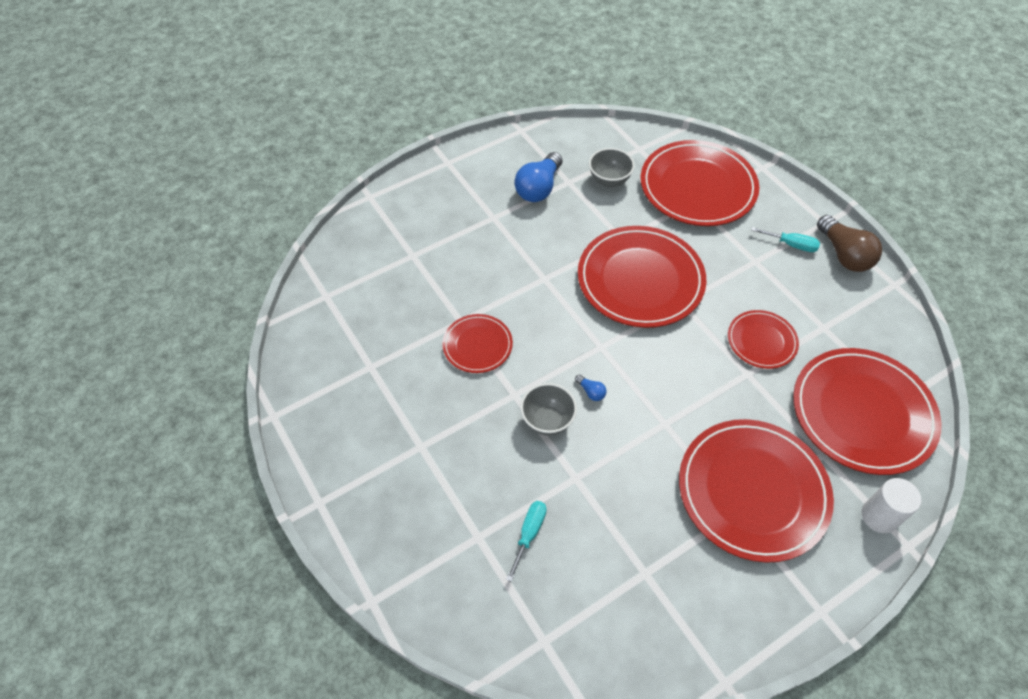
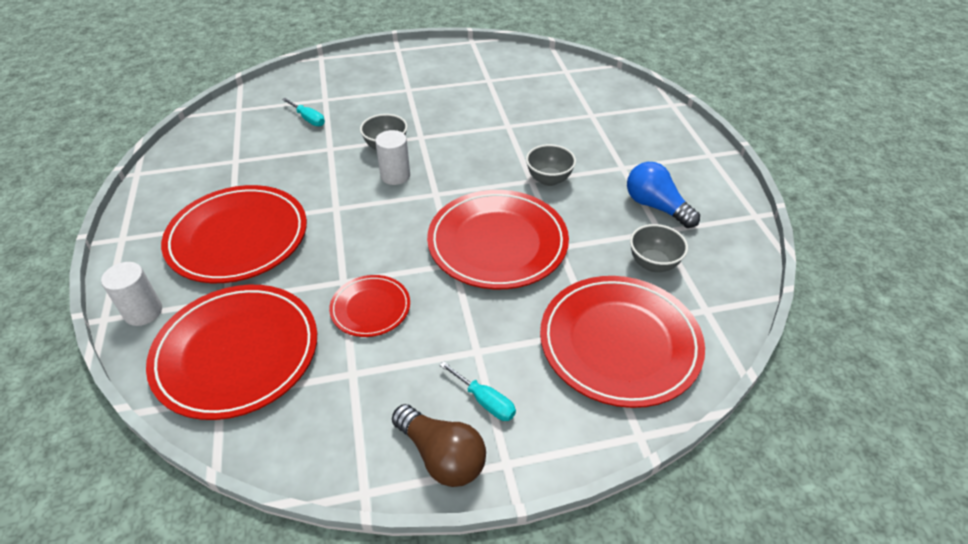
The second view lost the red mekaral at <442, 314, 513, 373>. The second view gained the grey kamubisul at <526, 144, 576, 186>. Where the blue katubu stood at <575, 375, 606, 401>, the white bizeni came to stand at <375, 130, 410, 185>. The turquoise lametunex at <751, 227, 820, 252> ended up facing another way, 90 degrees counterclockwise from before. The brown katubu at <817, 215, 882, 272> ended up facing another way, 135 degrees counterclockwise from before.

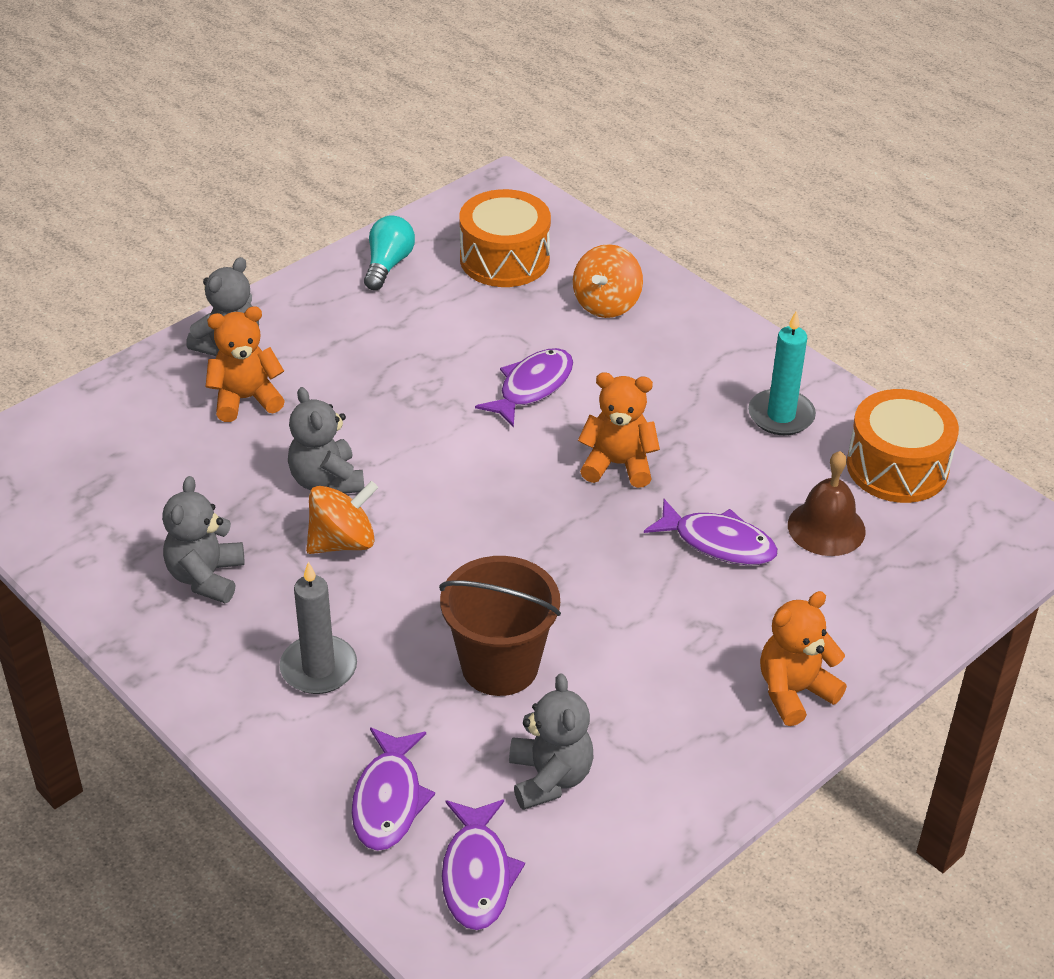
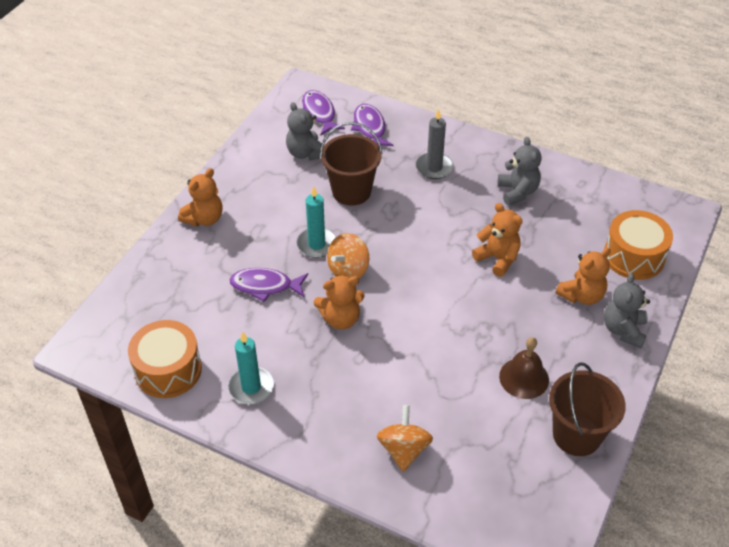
The second view lost the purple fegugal at <475, 348, 573, 428>. The second view gained the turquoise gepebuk at <296, 186, 336, 258>. The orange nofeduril ended up elsewhere, having gone from <306, 481, 378, 554> to <327, 233, 369, 278>. The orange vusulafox ended up elsewhere, having gone from <459, 189, 551, 287> to <604, 210, 673, 280>. The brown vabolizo ended up elsewhere, having gone from <788, 451, 866, 556> to <499, 337, 549, 399>. Where the turquoise katubu stood at <364, 215, 415, 290>, the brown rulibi came to stand at <549, 362, 626, 456>. What was the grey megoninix at <288, 387, 364, 494> turned into the orange megoninix at <472, 203, 522, 277>.

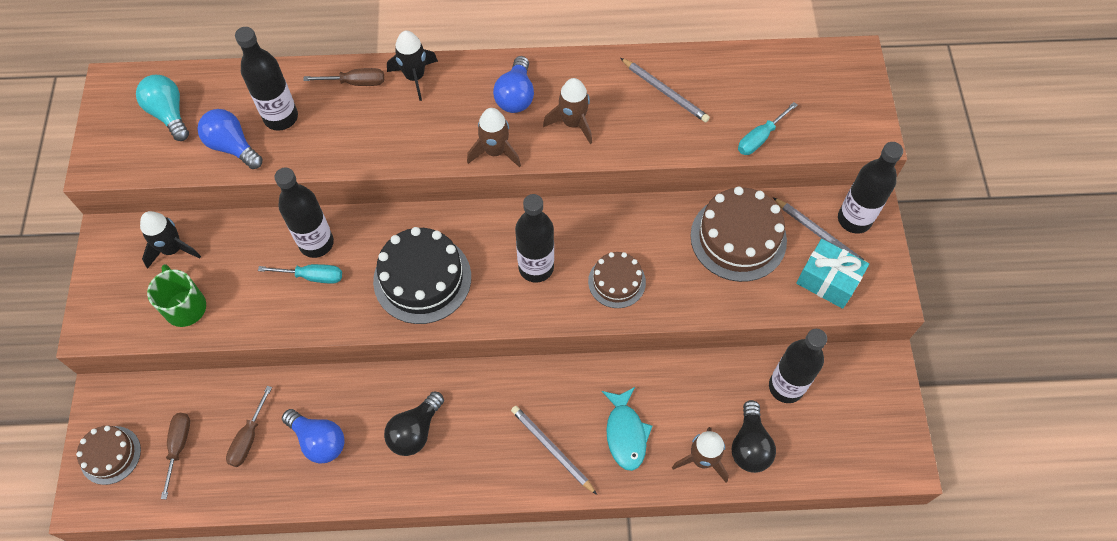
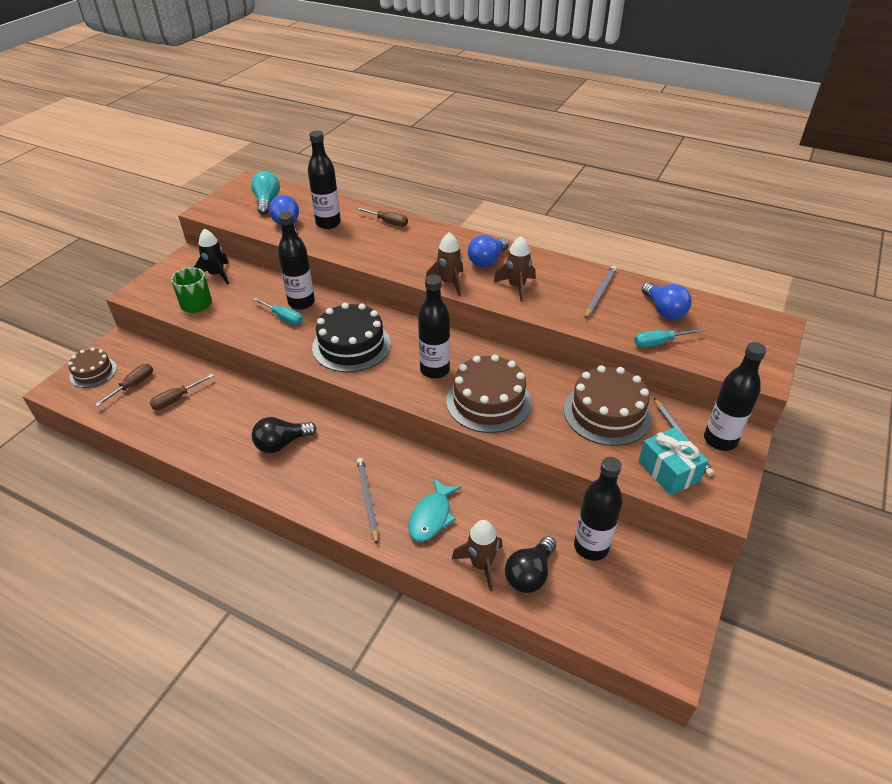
The second view lost the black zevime at <387, 30, 438, 101>. The blue katubu ended up elsewhere, having gone from <282, 409, 345, 464> to <642, 282, 692, 319>. The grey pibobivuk at <620, 58, 710, 122> ended up facing another way, 135 degrees counterclockwise from before. The size of the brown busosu at <588, 252, 646, 308> changed by a factor of 1.70.

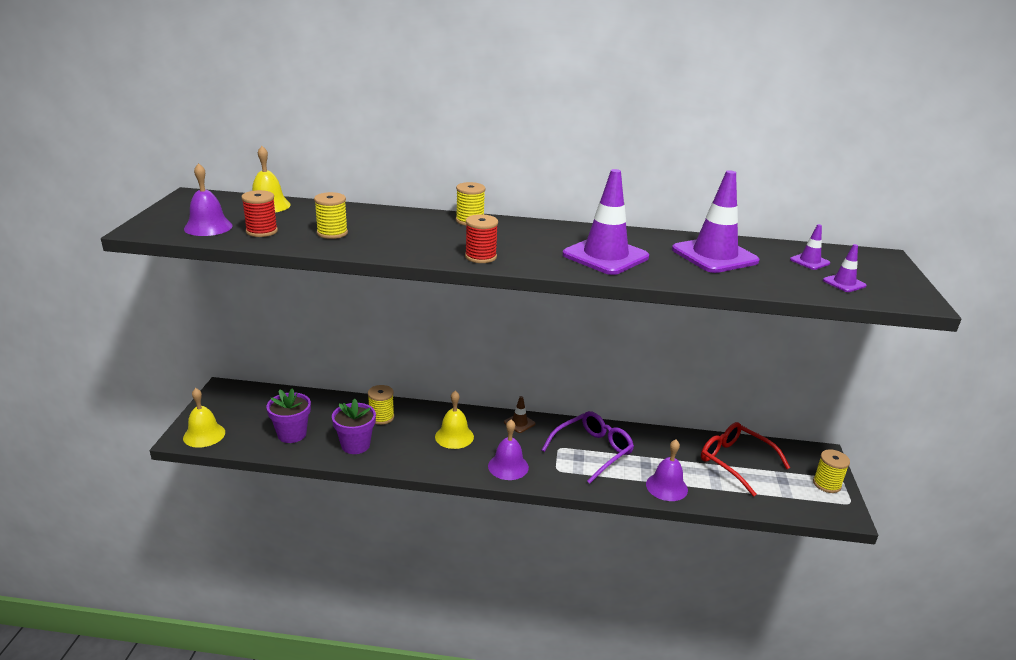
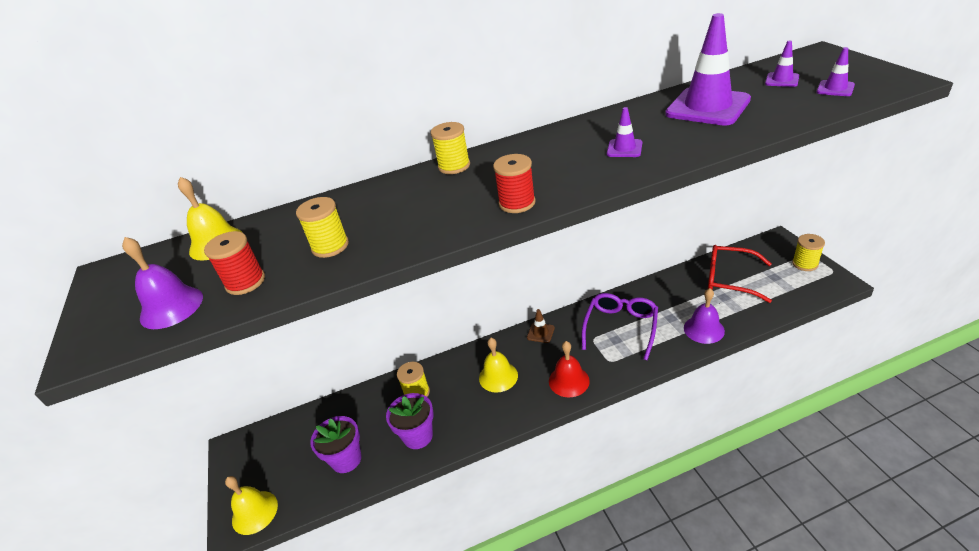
What was the purple vabolizo at <488, 419, 529, 480> turned into the red vabolizo at <549, 341, 590, 397>. The size of the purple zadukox at <563, 169, 649, 275> changed by a factor of 0.45.

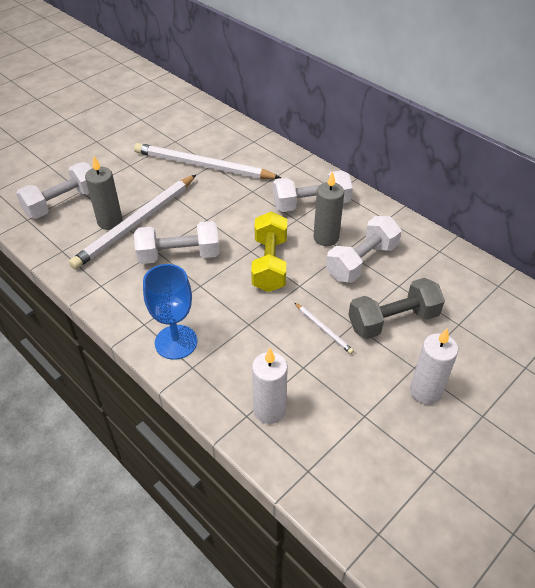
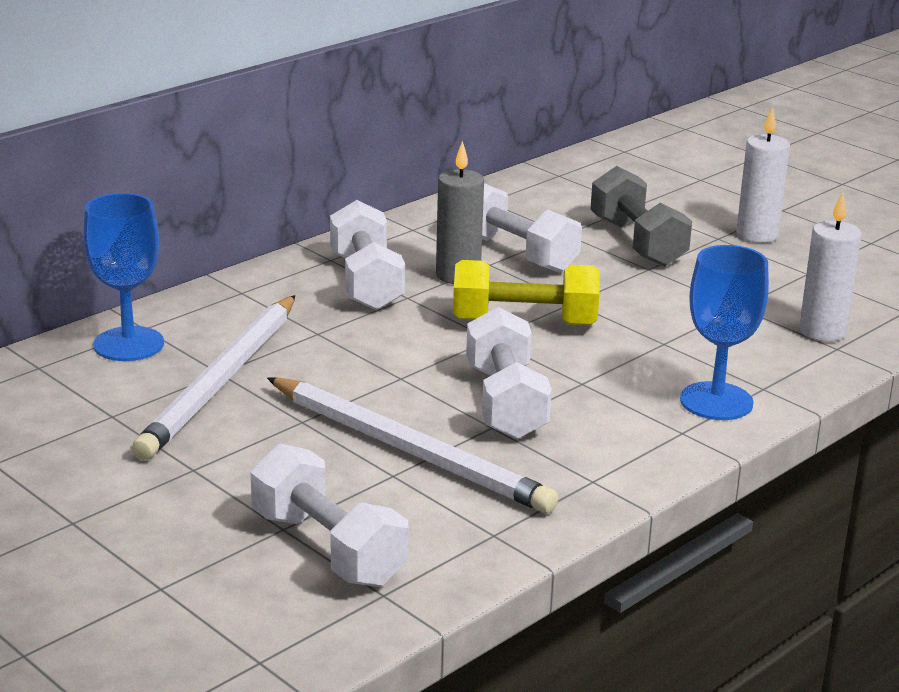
The second view lost the grey gepebuk at <85, 156, 123, 230>. The second view lost the white pibobivuk at <294, 302, 354, 354>. The second view gained the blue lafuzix at <83, 193, 164, 361>.

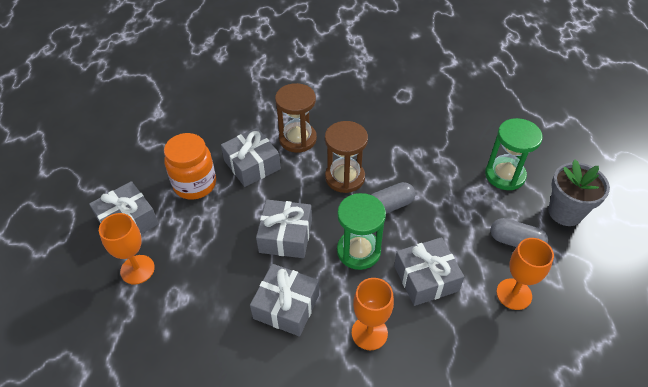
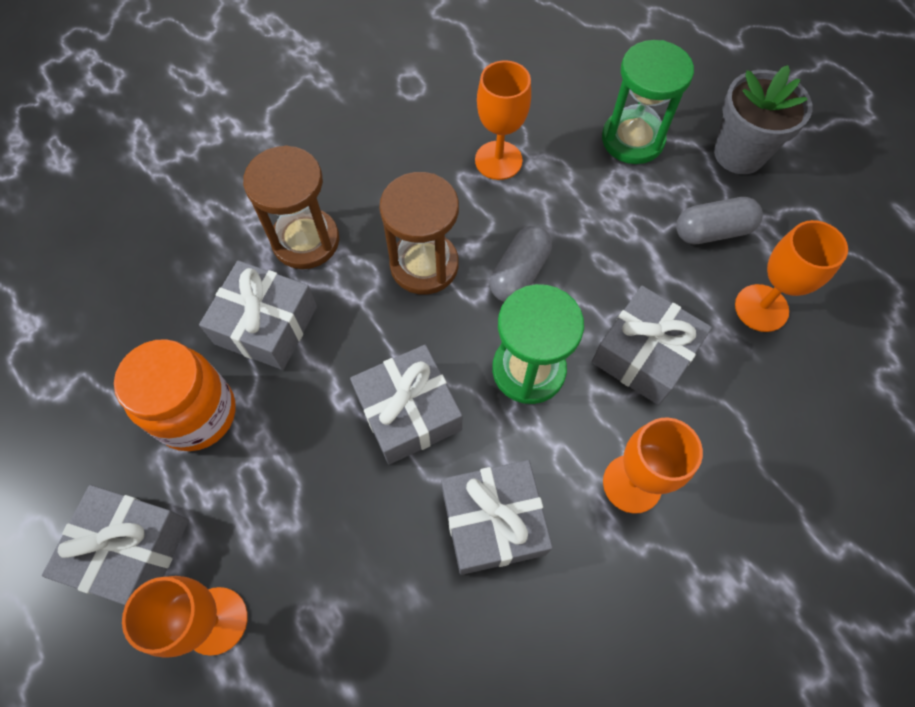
The second view gained the orange lafuzix at <475, 60, 531, 180>.

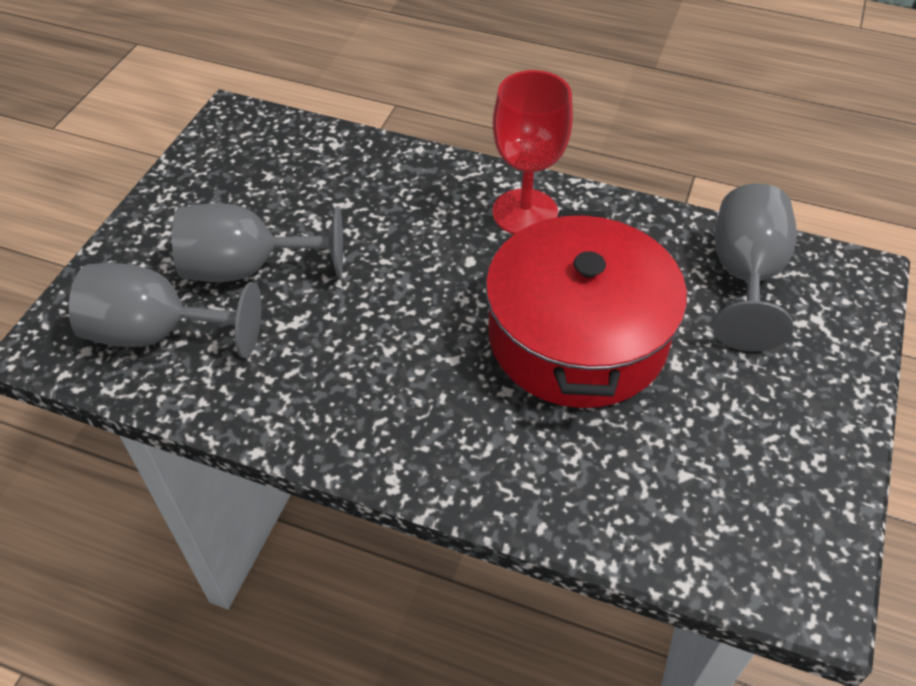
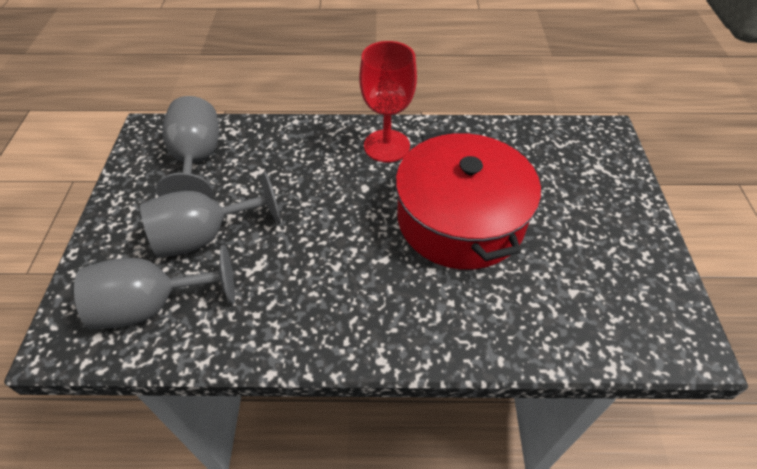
The grey lafuzix ended up elsewhere, having gone from <713, 183, 796, 352> to <156, 96, 219, 199>.

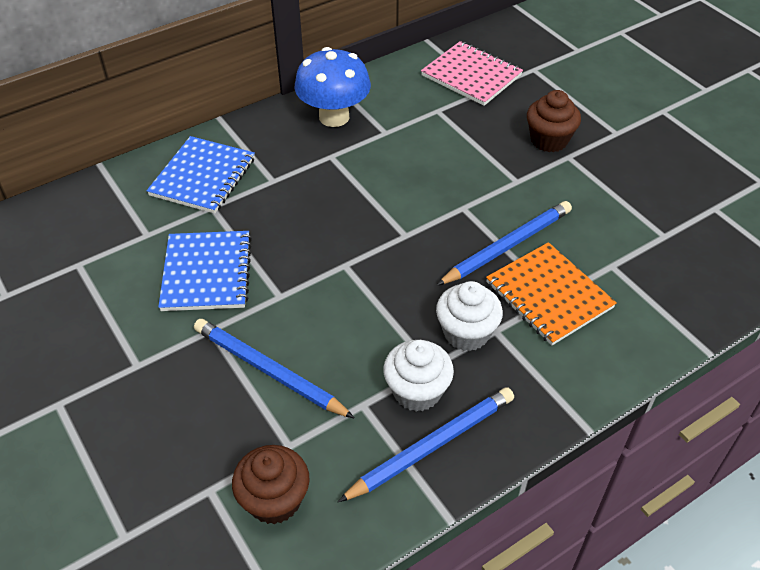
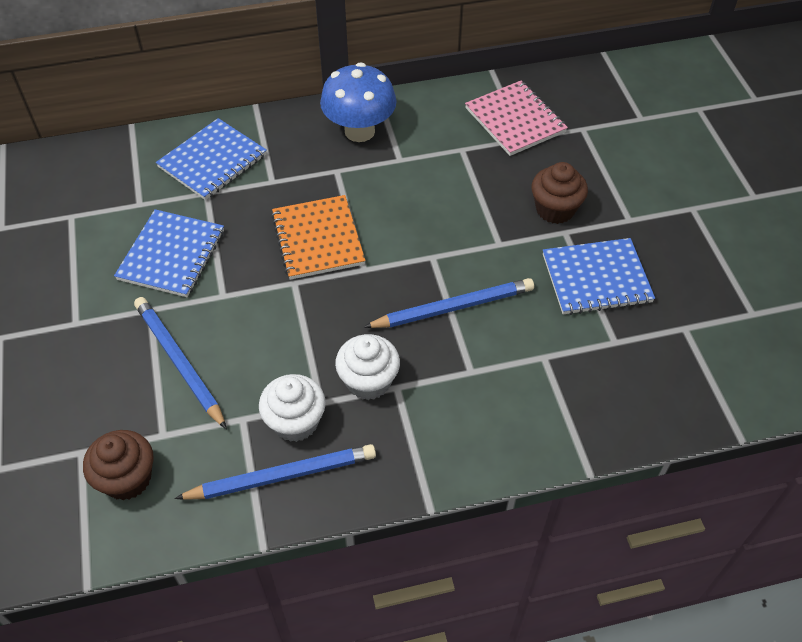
The second view gained the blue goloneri at <543, 238, 655, 315>. The orange goloneri ended up elsewhere, having gone from <486, 242, 617, 345> to <271, 195, 366, 280>.

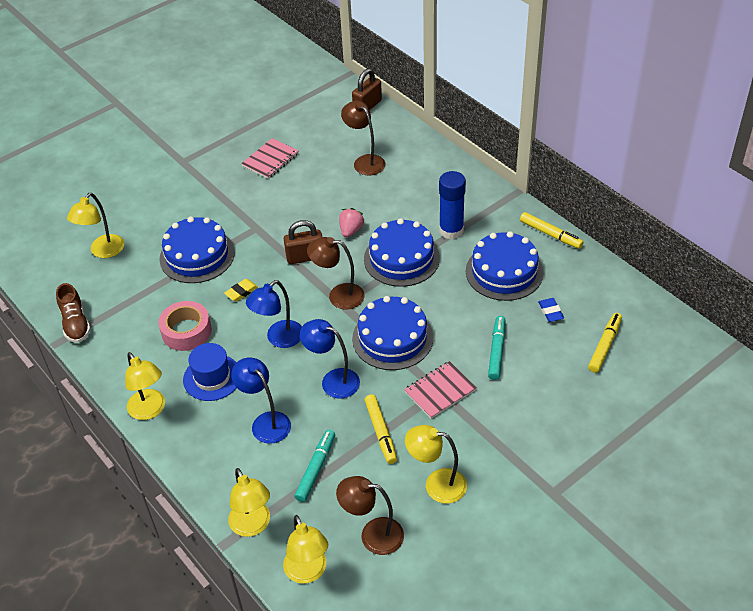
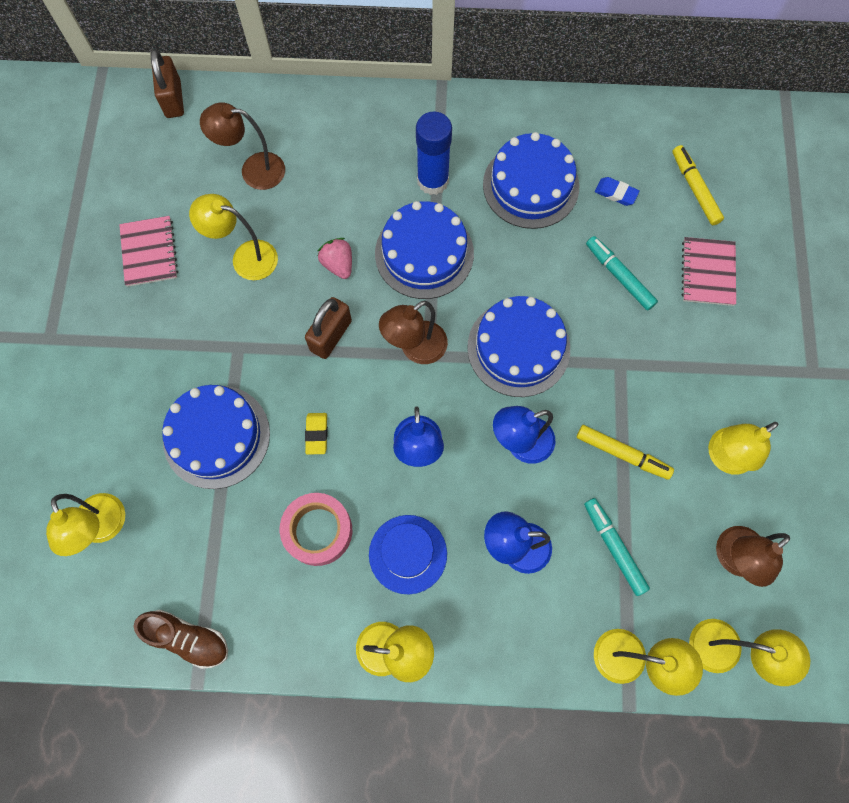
The second view lost the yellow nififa at <520, 212, 584, 249>. The second view gained the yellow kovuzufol at <189, 194, 278, 280>. The pink goloneri ended up elsewhere, having gone from <404, 361, 477, 419> to <682, 237, 736, 306>.

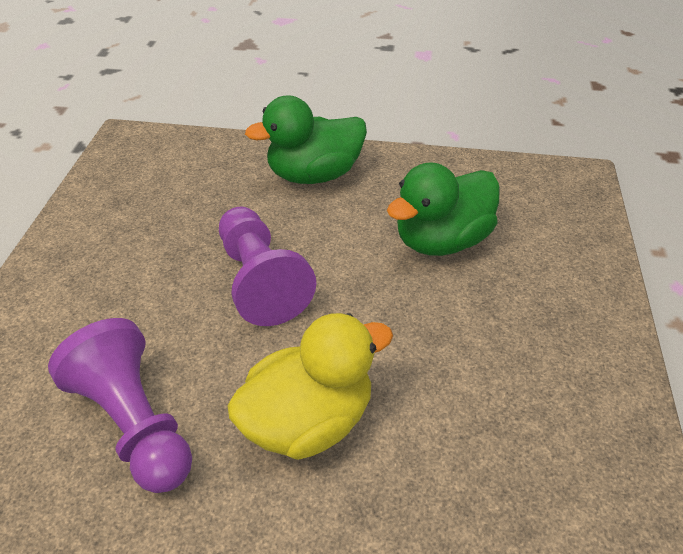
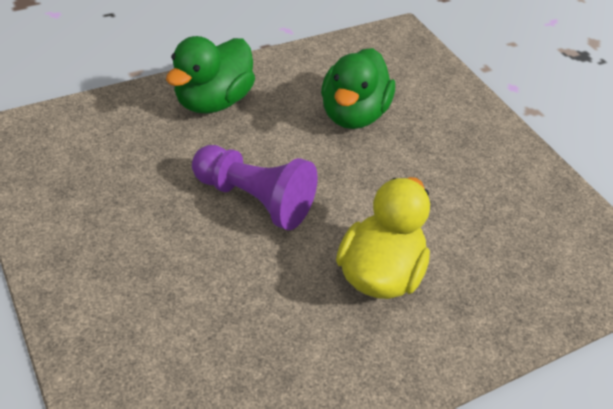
The second view lost the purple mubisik at <48, 318, 192, 493>.

